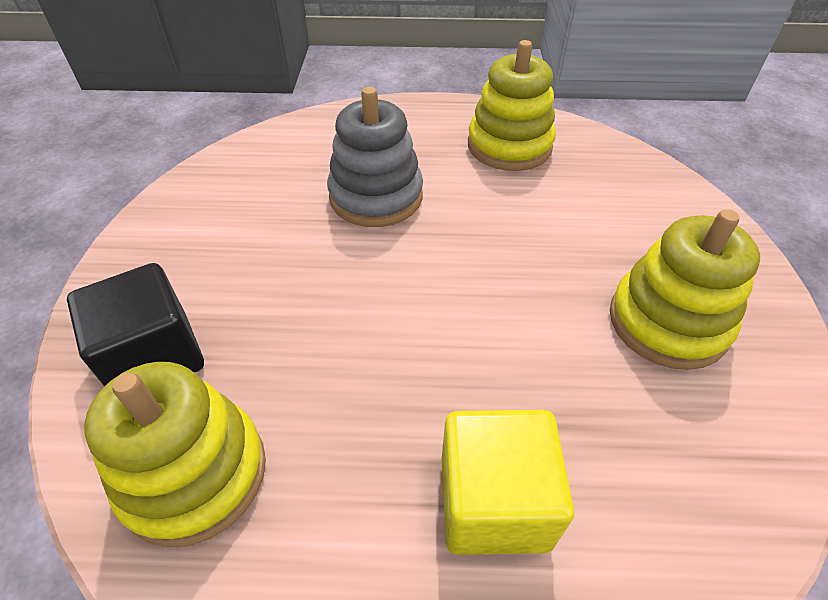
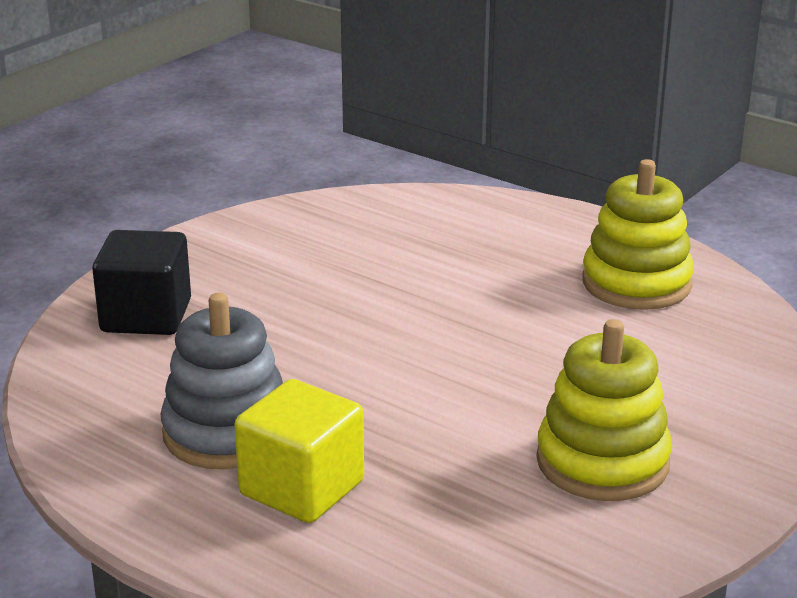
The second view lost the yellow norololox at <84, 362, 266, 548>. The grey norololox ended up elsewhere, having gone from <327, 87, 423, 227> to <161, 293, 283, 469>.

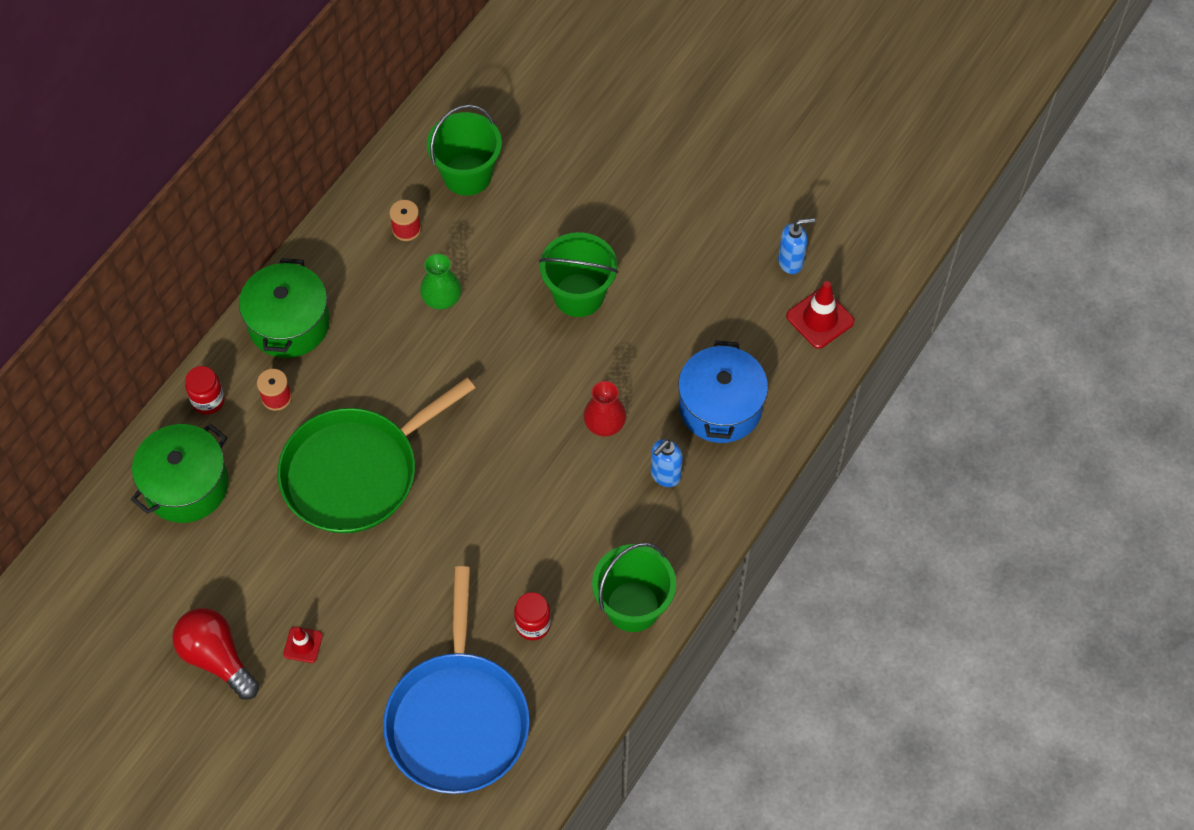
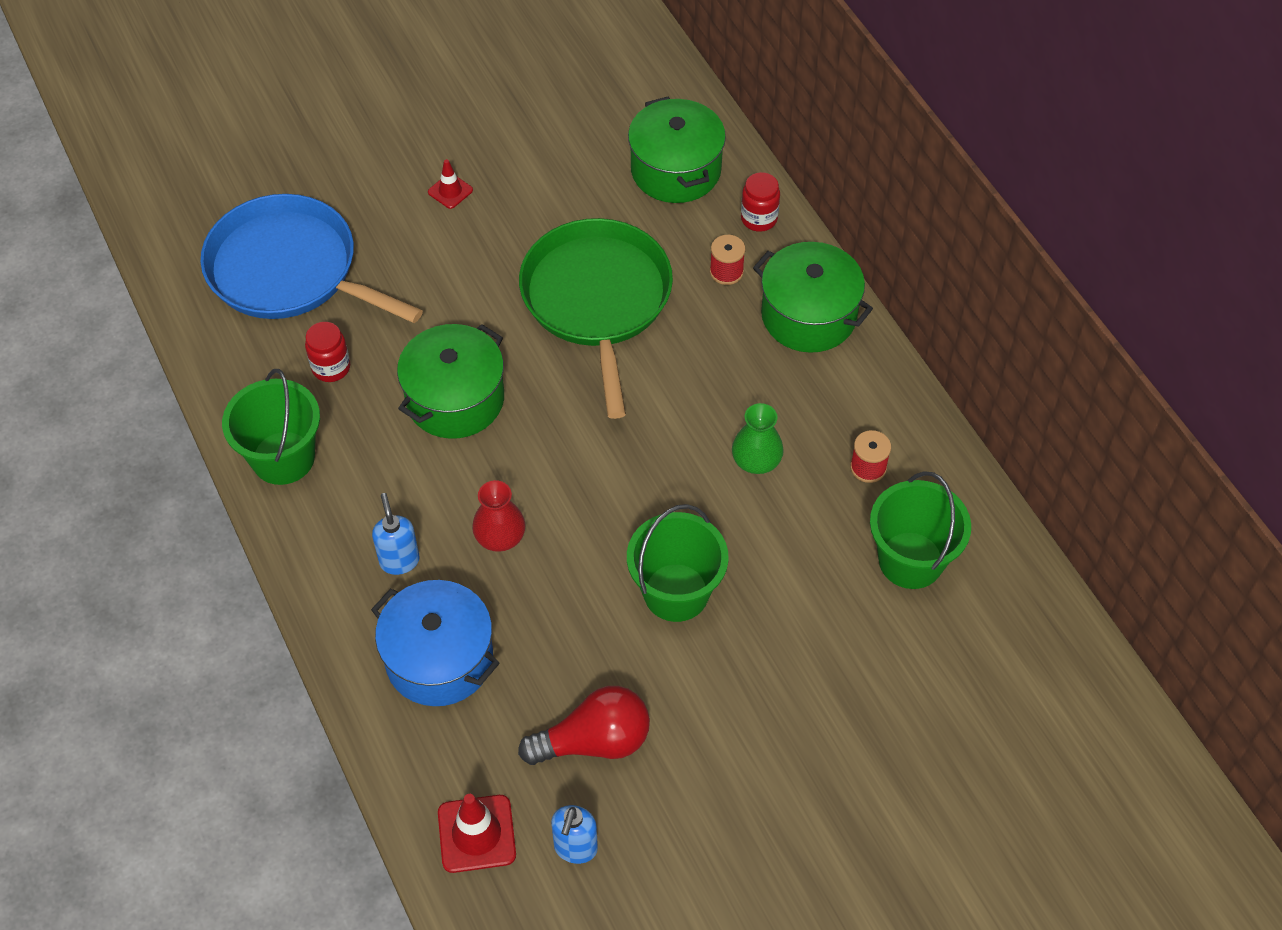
The second view gained the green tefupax at <397, 324, 504, 439>. The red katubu ended up elsewhere, having gone from <172, 608, 259, 700> to <518, 686, 650, 765>.

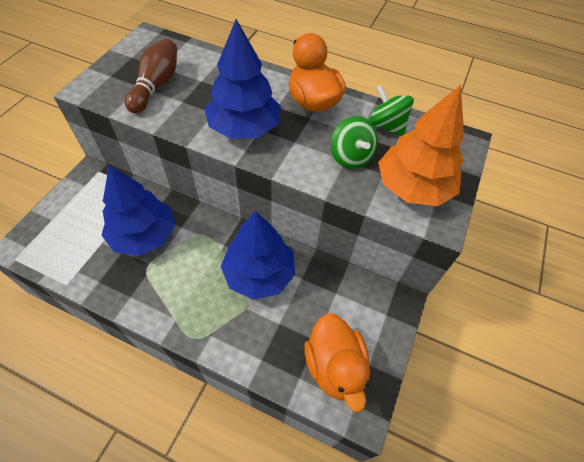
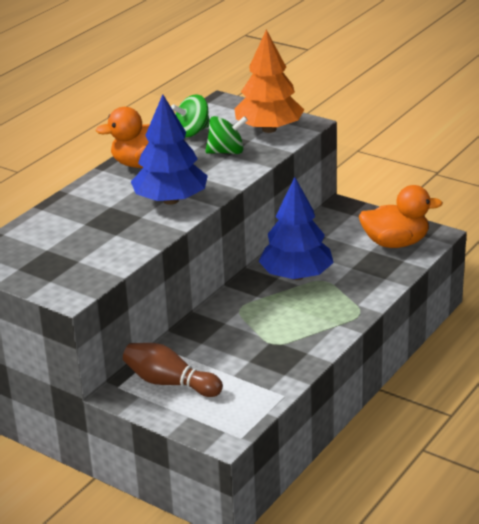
The second view lost the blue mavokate at <101, 165, 175, 256>. The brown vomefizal ended up elsewhere, having gone from <125, 38, 177, 113> to <123, 343, 223, 397>.

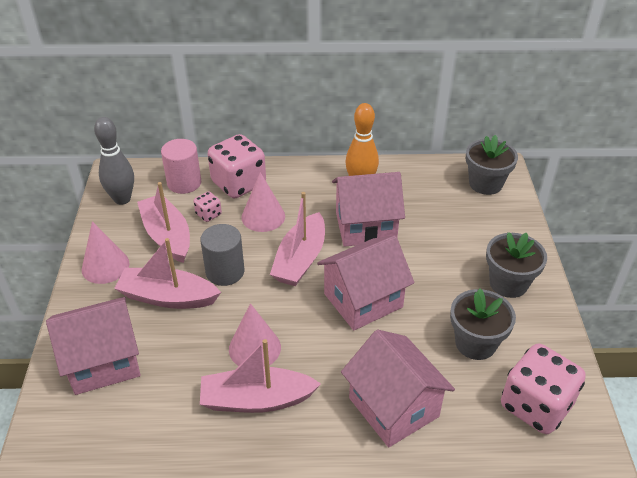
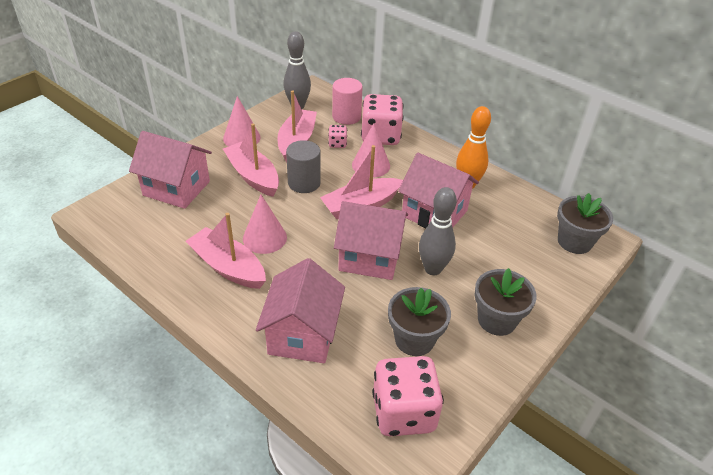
The second view gained the grey vomefizal at <419, 187, 457, 275>.

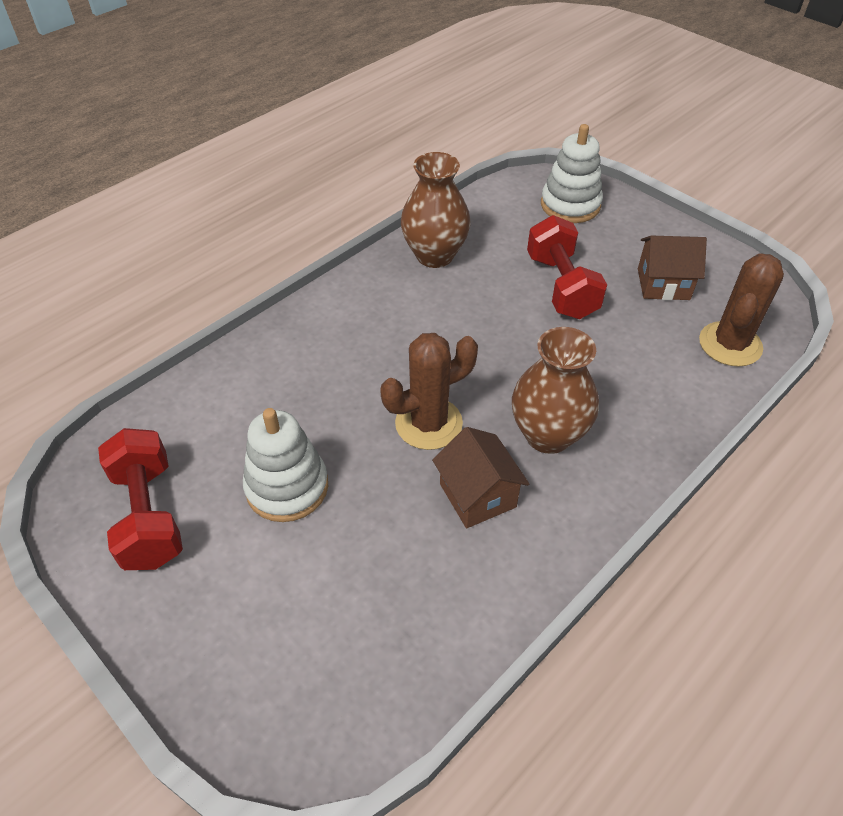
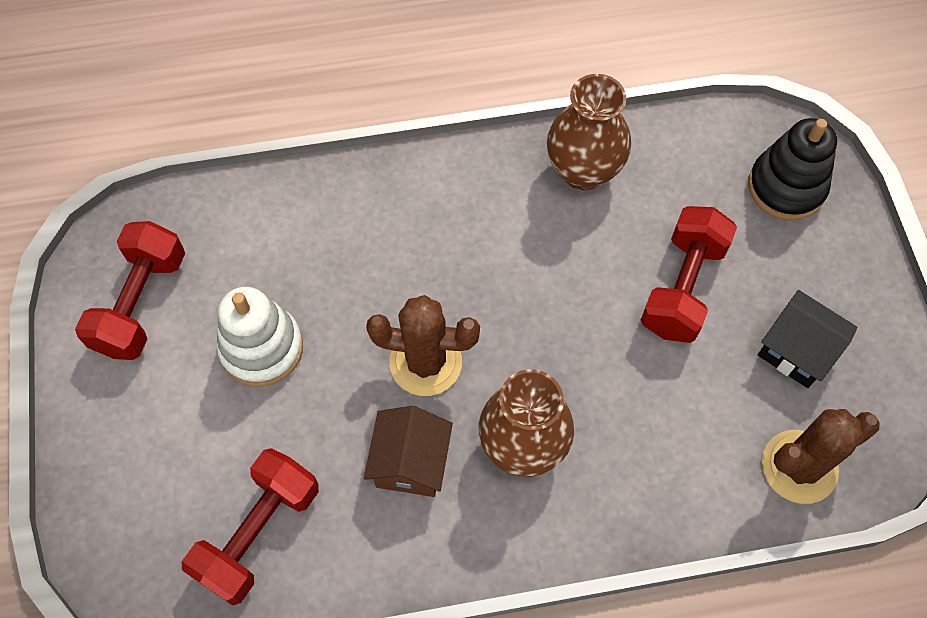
The second view gained the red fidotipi at <182, 448, 319, 606>. What was the white norololox at <541, 124, 603, 223> turned into the black norololox at <748, 118, 837, 220>. What was the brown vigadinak at <638, 236, 707, 300> turned into the black vigadinak at <758, 290, 858, 388>.

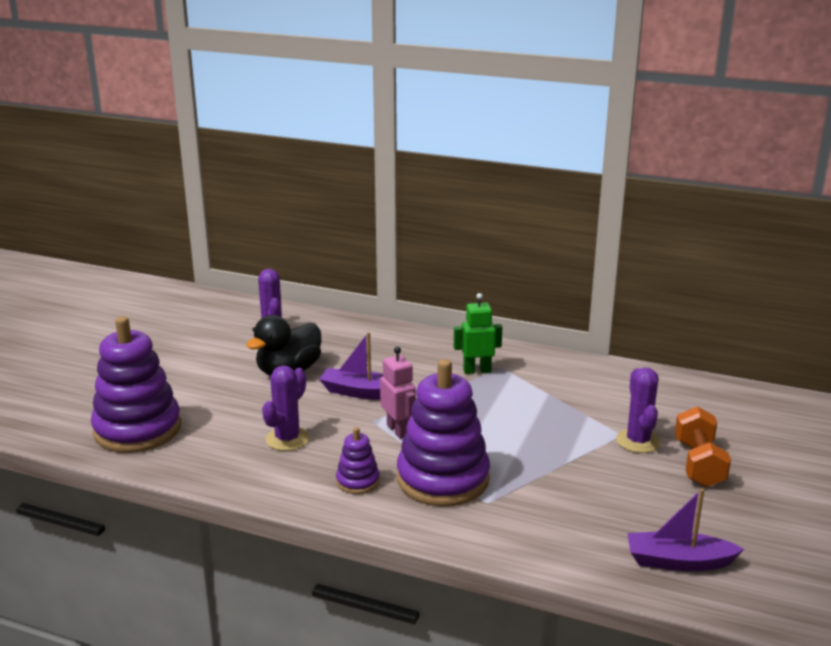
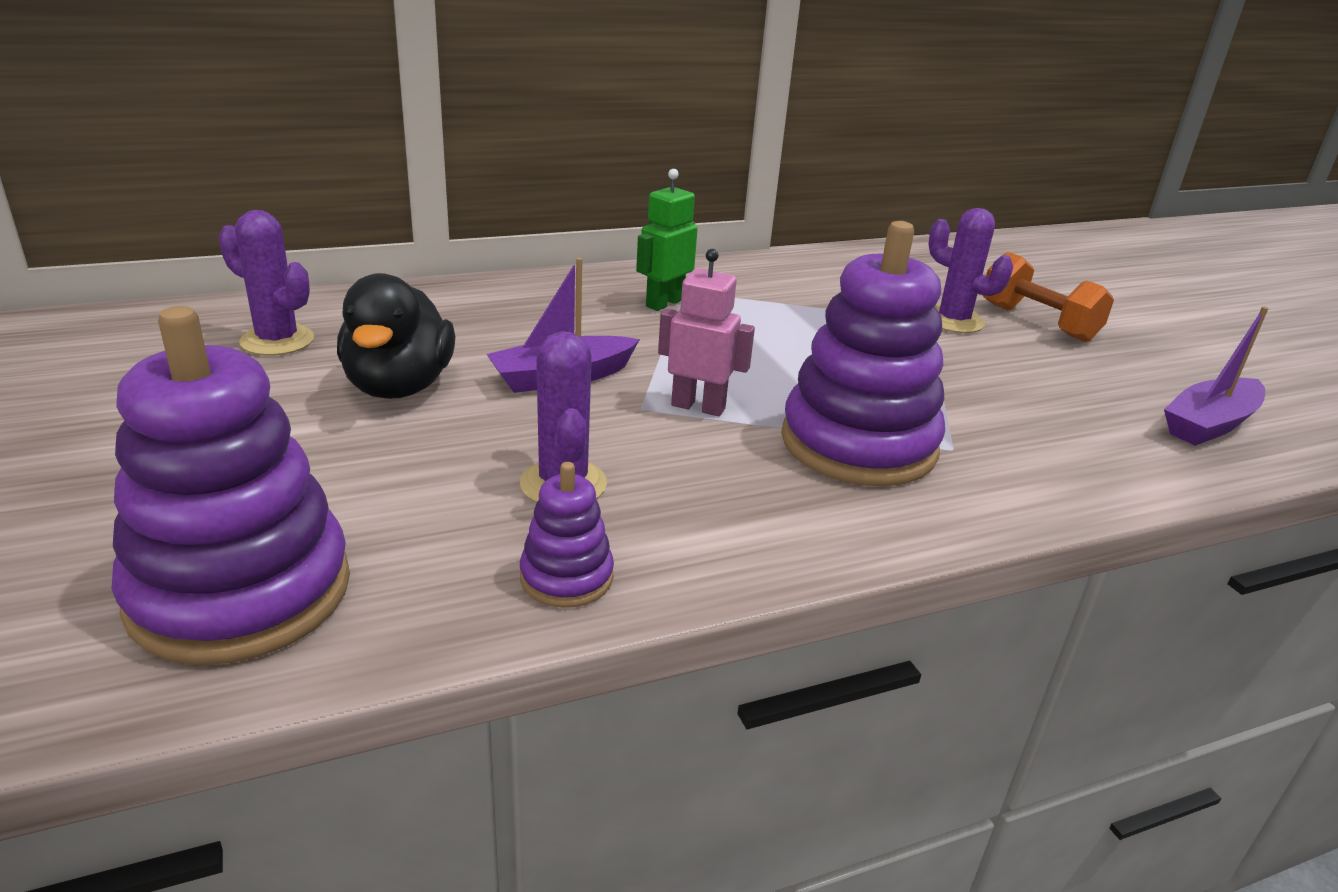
The purple norololox ended up elsewhere, having gone from <336, 427, 380, 494> to <520, 462, 614, 608>.

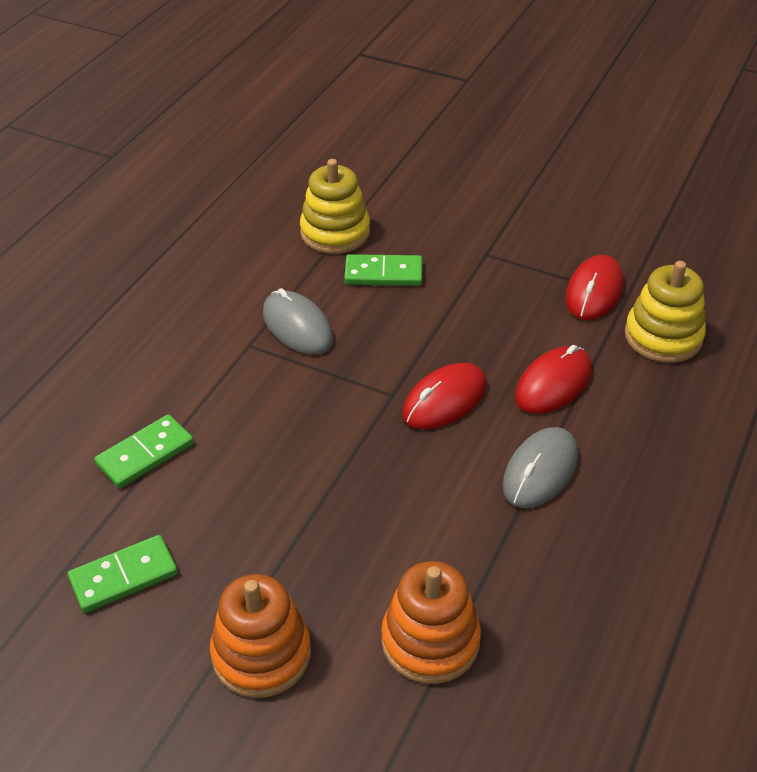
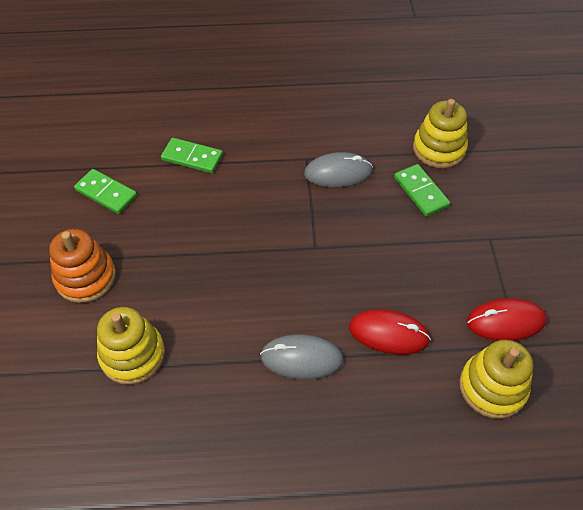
The second view lost the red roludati at <402, 363, 487, 430>. What was the orange norololox at <381, 561, 481, 684> turned into the yellow norololox at <97, 307, 165, 385>. The grey roludati at <263, 288, 333, 355> ended up facing another way, 60 degrees clockwise from before.

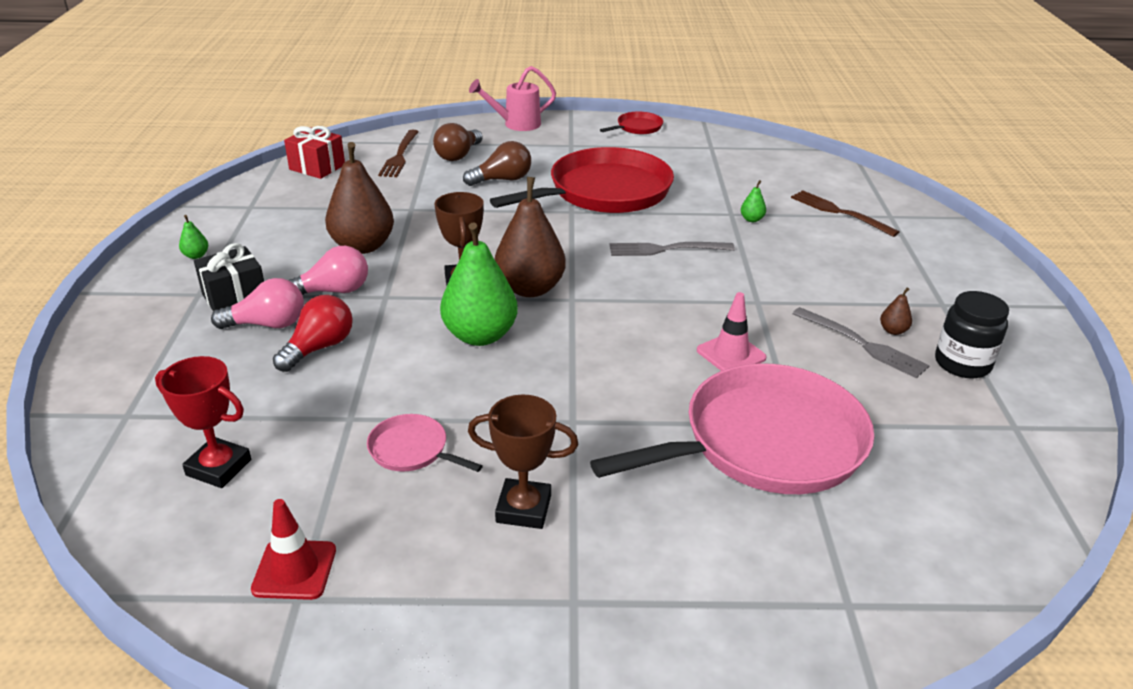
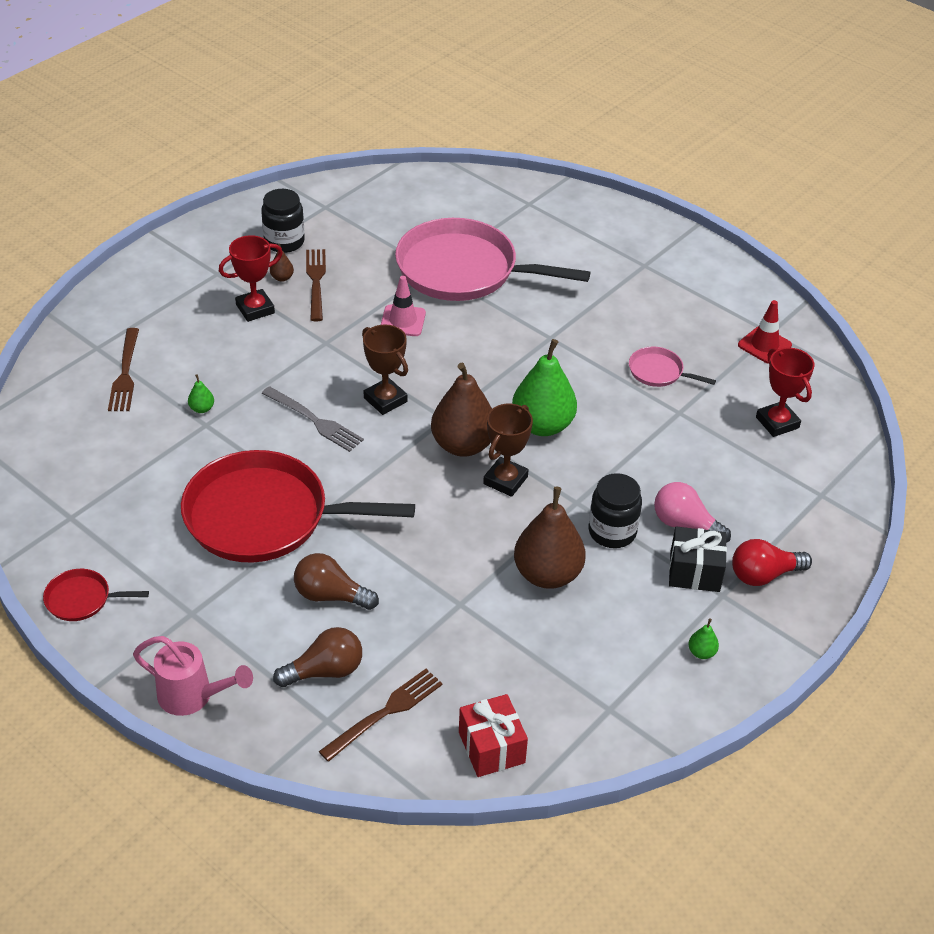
The second view gained the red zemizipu at <219, 235, 283, 322>. The red katubu ended up elsewhere, having gone from <273, 295, 353, 372> to <732, 539, 812, 586>. The brown zemizipu ended up elsewhere, having gone from <468, 395, 578, 529> to <362, 324, 408, 415>. Where the pink katubu stood at <289, 246, 368, 295>, the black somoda came to stand at <588, 473, 642, 548>. What was the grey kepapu at <792, 307, 930, 379> turned into the brown kepapu at <306, 249, 326, 321>. The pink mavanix at <367, 414, 483, 472> ended up facing another way, 135 degrees clockwise from before.

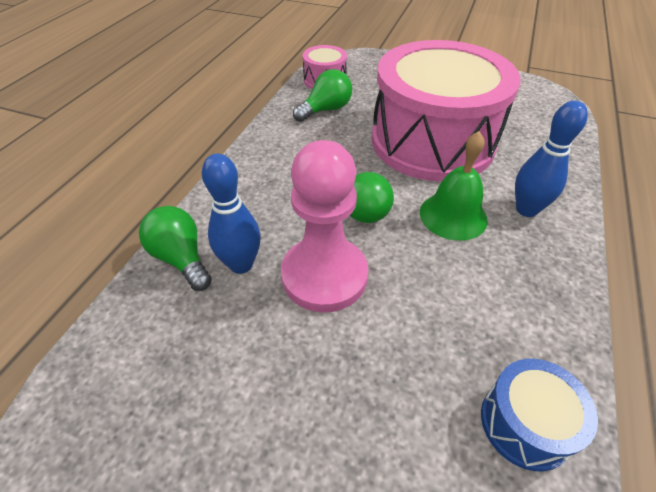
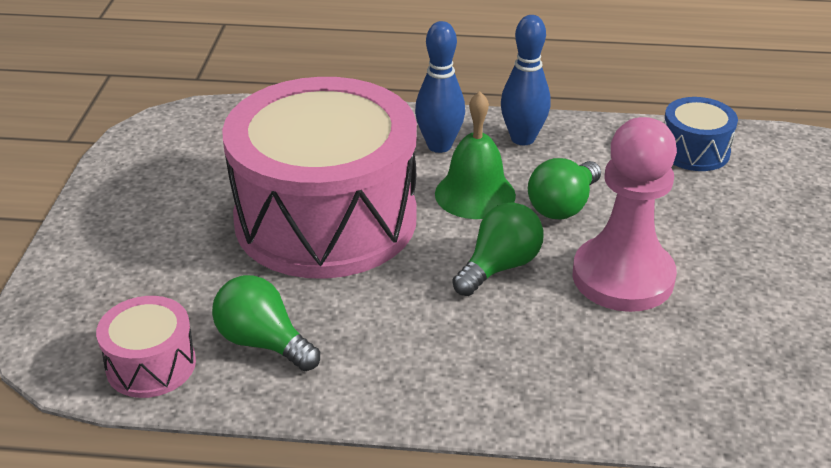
The green katubu ended up elsewhere, having gone from <139, 206, 212, 291> to <528, 158, 601, 220>. The blue vomefizal ended up elsewhere, having gone from <202, 154, 261, 274> to <501, 15, 550, 145>.

